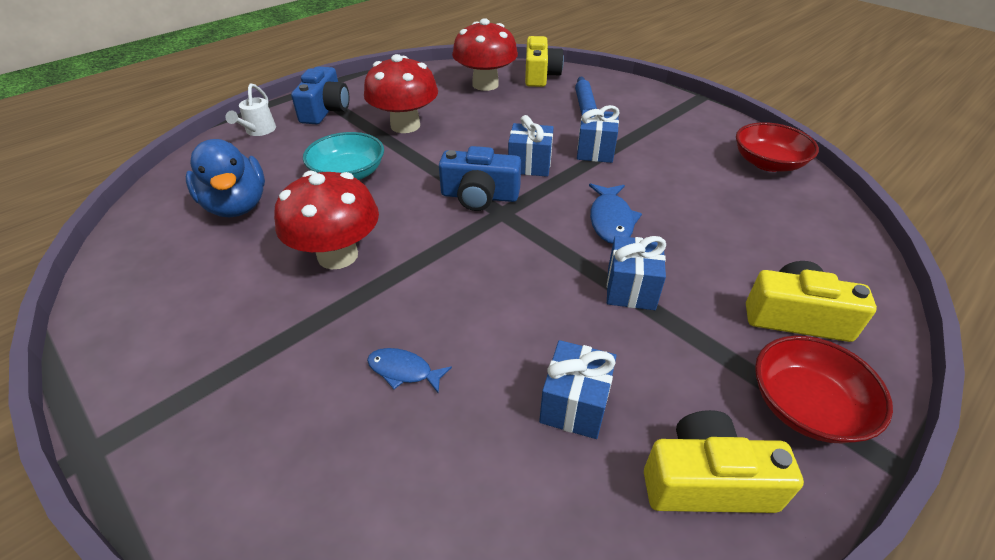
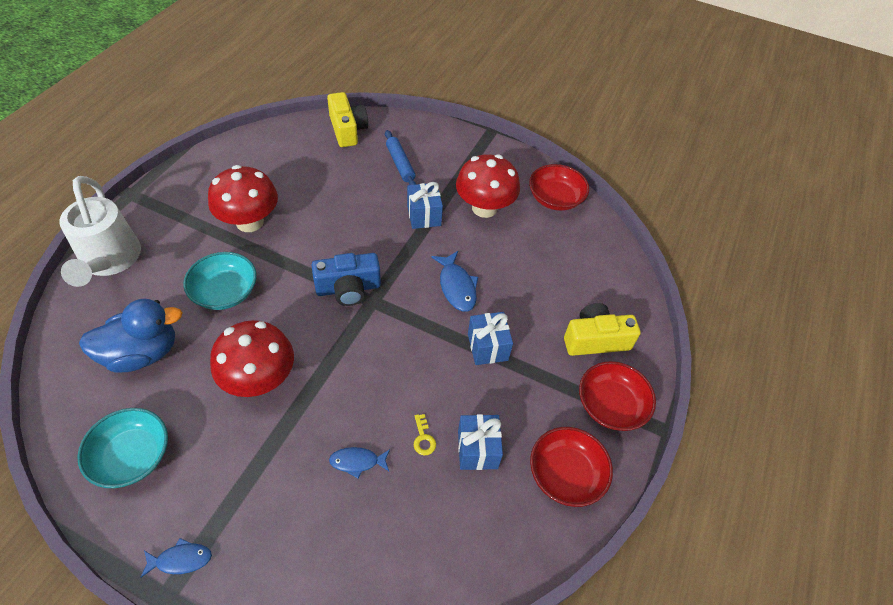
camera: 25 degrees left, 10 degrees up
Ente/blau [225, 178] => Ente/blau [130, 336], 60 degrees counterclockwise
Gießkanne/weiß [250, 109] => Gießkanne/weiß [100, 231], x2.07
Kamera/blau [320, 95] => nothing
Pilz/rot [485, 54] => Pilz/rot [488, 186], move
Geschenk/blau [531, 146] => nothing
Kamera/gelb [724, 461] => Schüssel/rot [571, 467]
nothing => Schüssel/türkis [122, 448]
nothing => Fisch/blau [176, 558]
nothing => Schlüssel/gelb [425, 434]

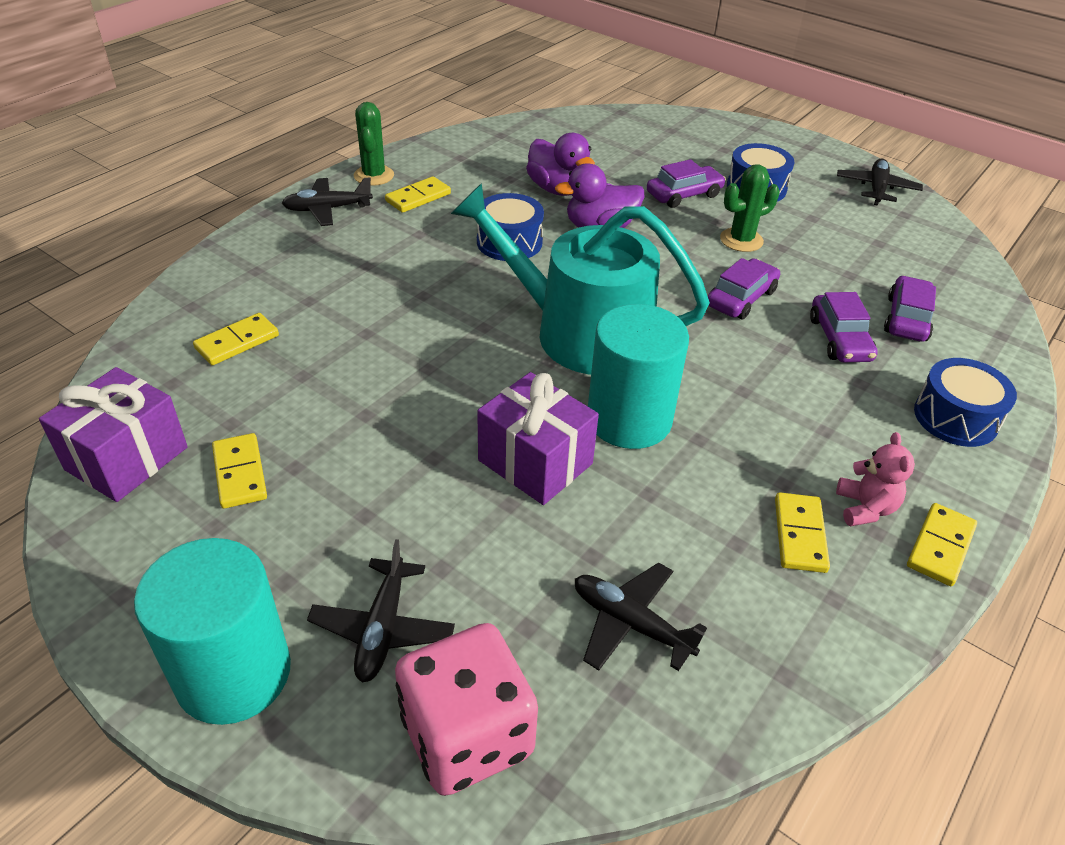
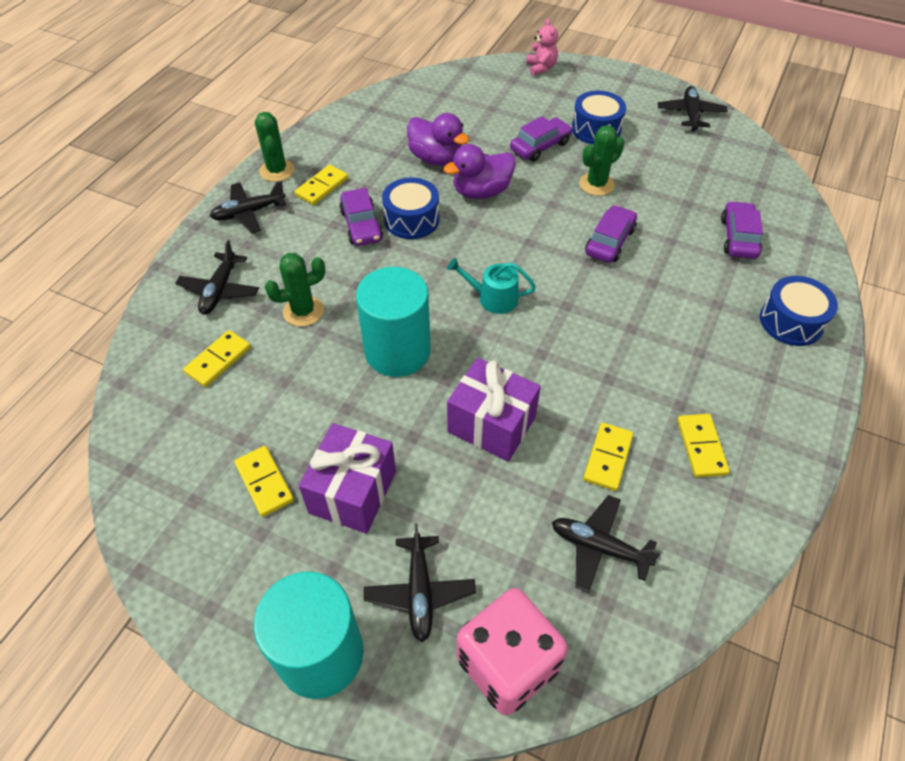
camera: 10 degrees left, 10 degrees up
Geschenk/lila [113, 434] => Geschenk/lila [347, 478], move
Gießkanne/türkis [580, 279] => Gießkanne/türkis [491, 286], x0.42
Vollzylinder/türkis [638, 376] => Vollzylinder/türkis [393, 322], move
Auto/lila [844, 327] => Auto/lila [361, 217], move
Teddybär/rosa [875, 479] => Teddybär/rosa [542, 47], move
Dominostein/gelb [942, 544] => Dominostein/gelb [608, 457], move
nothing => Flugzeug/schwarz [217, 277]
nothing => Kaktus/grün [295, 290]

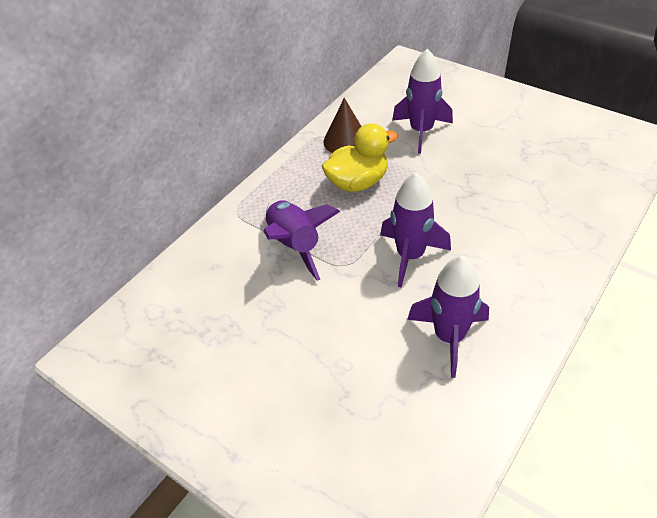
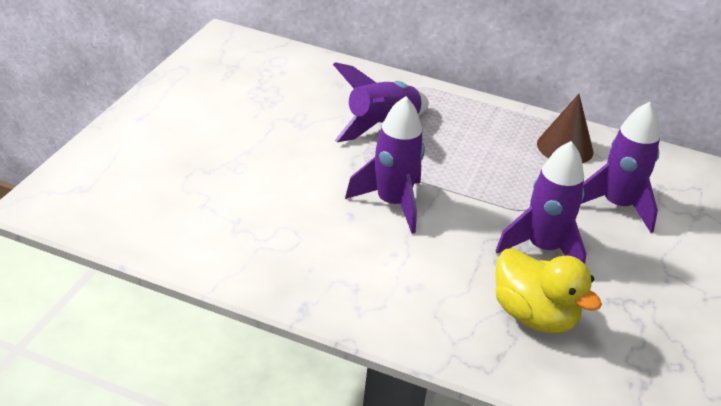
camera: 70 degrees right, 10 degrees down
Ente/gelb [360, 157] => Ente/gelb [548, 290], move
Rakete/lila [448, 316] => Rakete/lila [540, 202], move

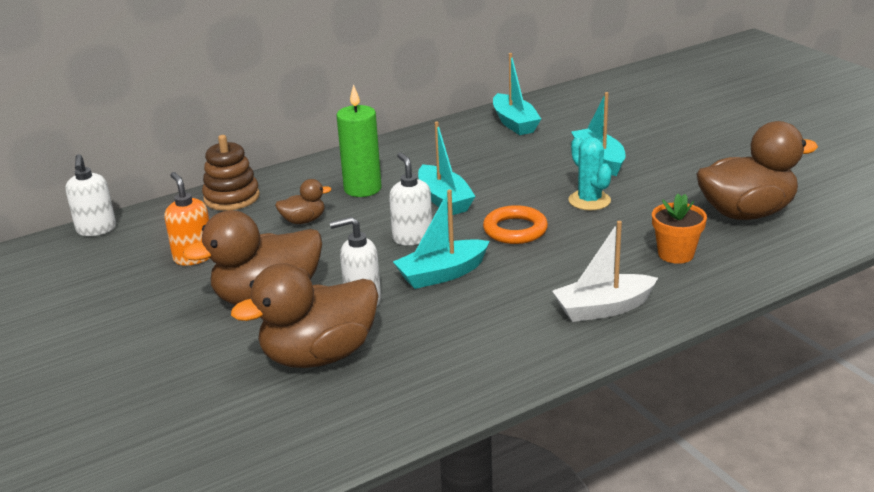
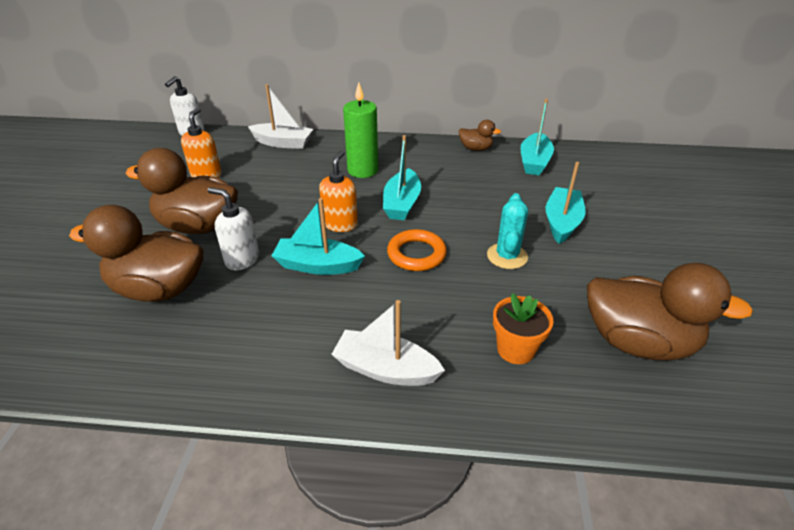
camera: 35 degrees right, 10 degrees up
Stapelspielzeug/braun [231, 173] => Boot/weiß [280, 116]
Ente/braun [303, 201] => Ente/braun [480, 135], move
Seifenspender/weiß [410, 199] => Seifenspender/orange [338, 191]

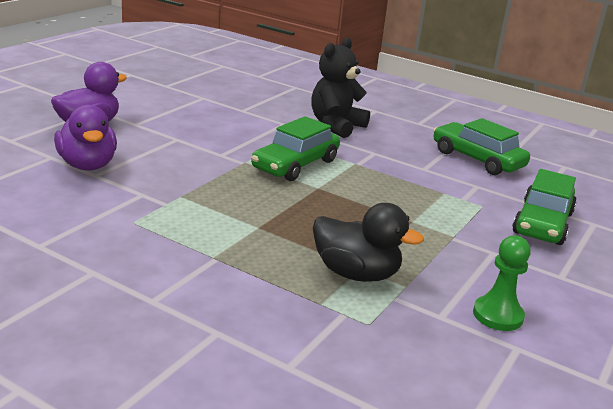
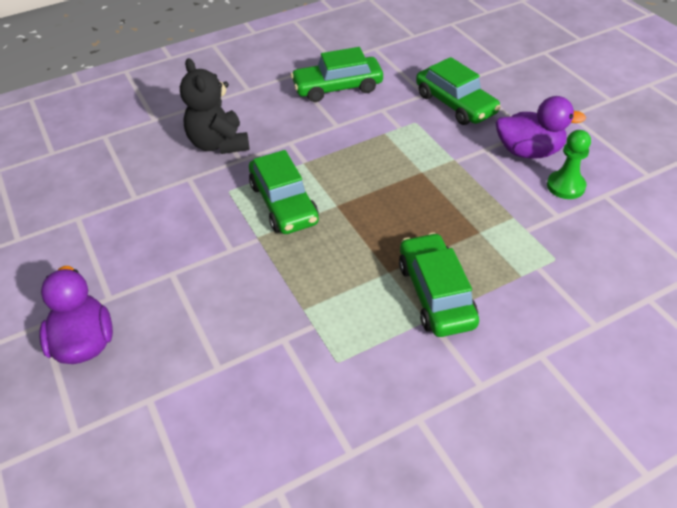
camera: 55 degrees left, 20 degrees up
Ente/lila [85, 138] => Ente/lila [541, 127], move
Ente/schwarz [368, 242] => nothing
nothing => Auto/grün [439, 285]

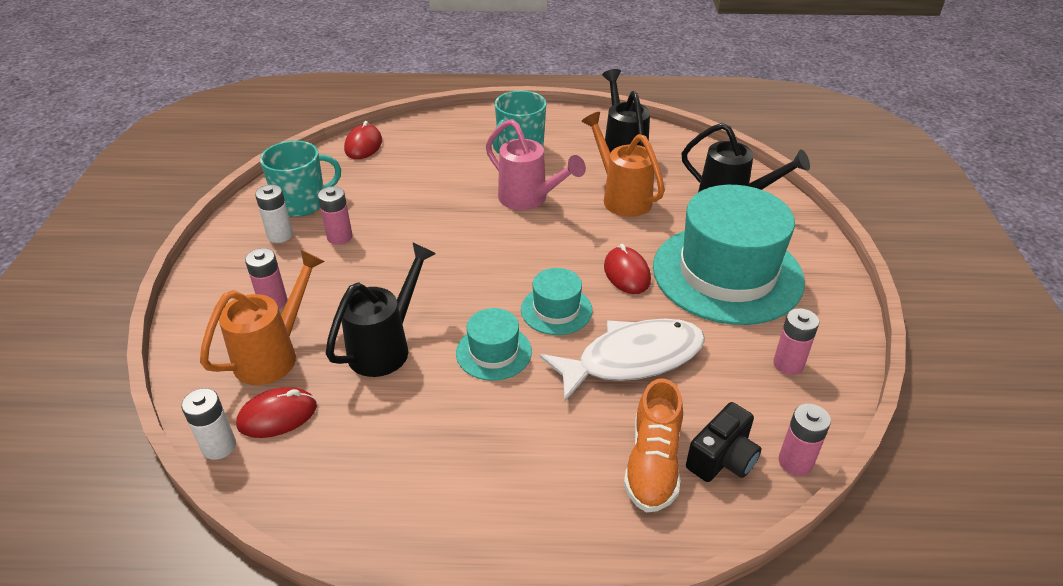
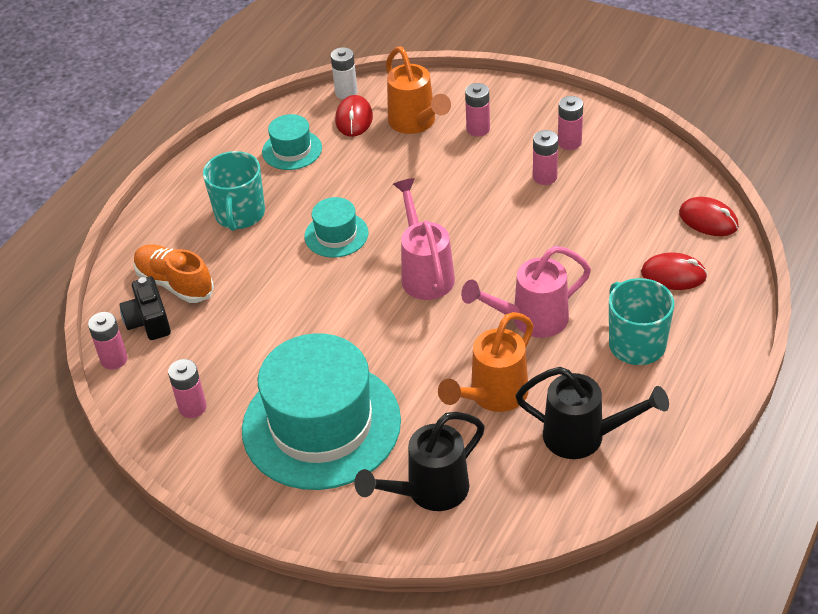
camera: 120 degrees right, 5 degrees up
Batterie/weiß [274, 214] => Batterie/rosa [570, 123]
Tasse/türkis [300, 179] => Tasse/türkis [234, 191], move
Gießkanne/schwarz [381, 309] => nothing
Hut/türkis [556, 301] => Hut/türkis [292, 142], move
Fisch/weiß [622, 360] => nothing
Gießkanne/orange [623, 164] => Gießkanne/orange [486, 362], 135 degrees clockwise
Computermaus/rot [627, 269] => Computermaus/rot [674, 271], move
nothing => Gießkanne/rosa [424, 239]

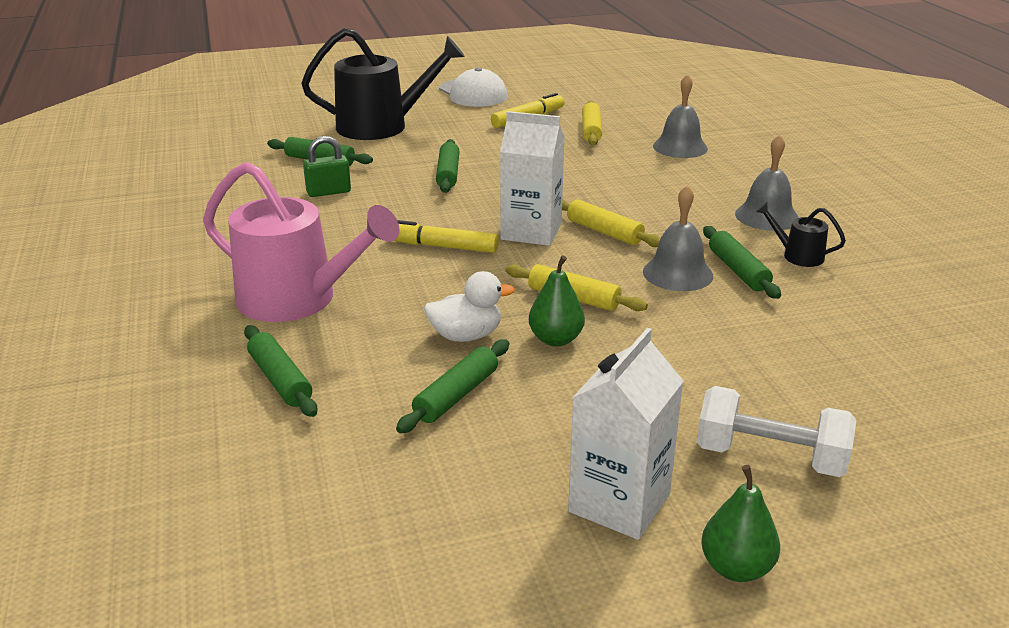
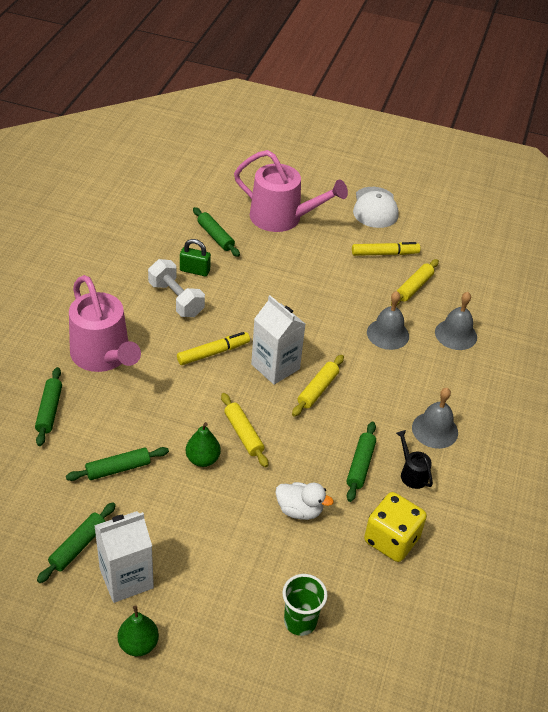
camera: 30 degrees right, 15 degrees up
Gießkanne/schwarz [383, 84] => Gießkanne/rosa [291, 191]
Filzstift/gelb [446, 236] => Filzstift/gelb [213, 348], 105 degrees clockwise
Ente/weiß [469, 306] => Ente/weiß [305, 501], move
Nudelholz/grün [448, 166] => Nudelholz/grün [76, 542], move
Nudelholz/gelb [611, 223] => Nudelholz/gelb [318, 386], 45 degrees clockwise
Glocke/grau [678, 238] => Glocke/grau [388, 320], move
Hantel/weiß [776, 431] => Hantel/weiß [176, 288], move
nothing => Becher/grün [305, 605]
nothing => Spielwürfel/gelb [395, 527]

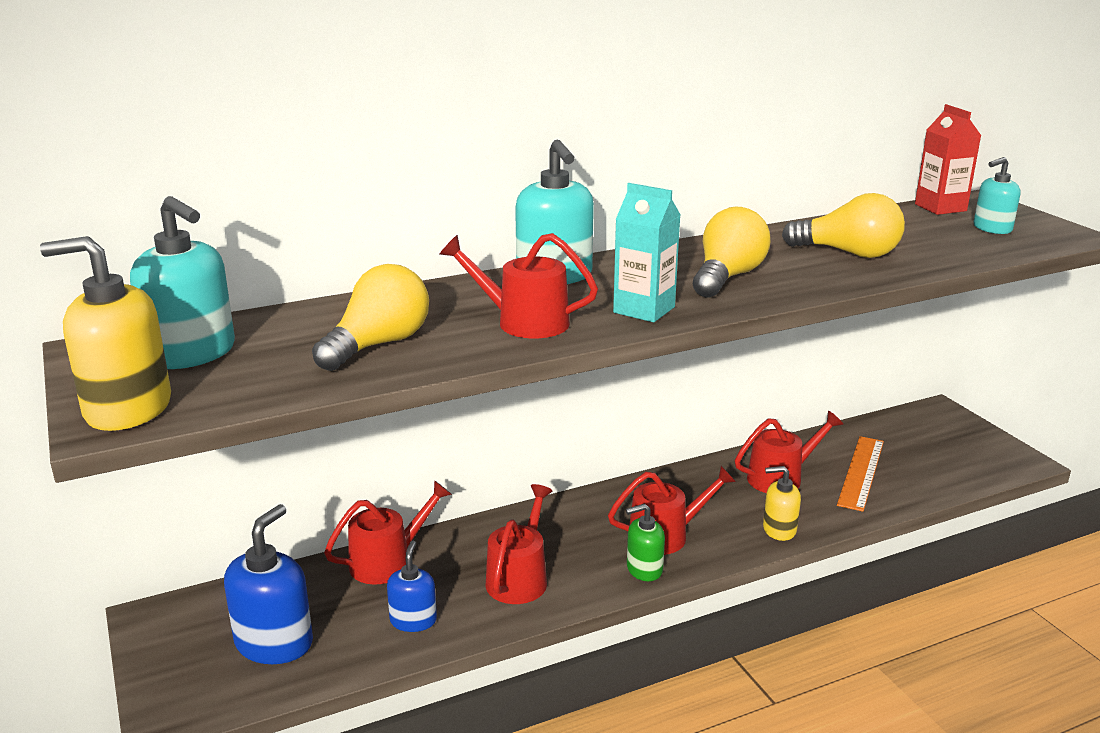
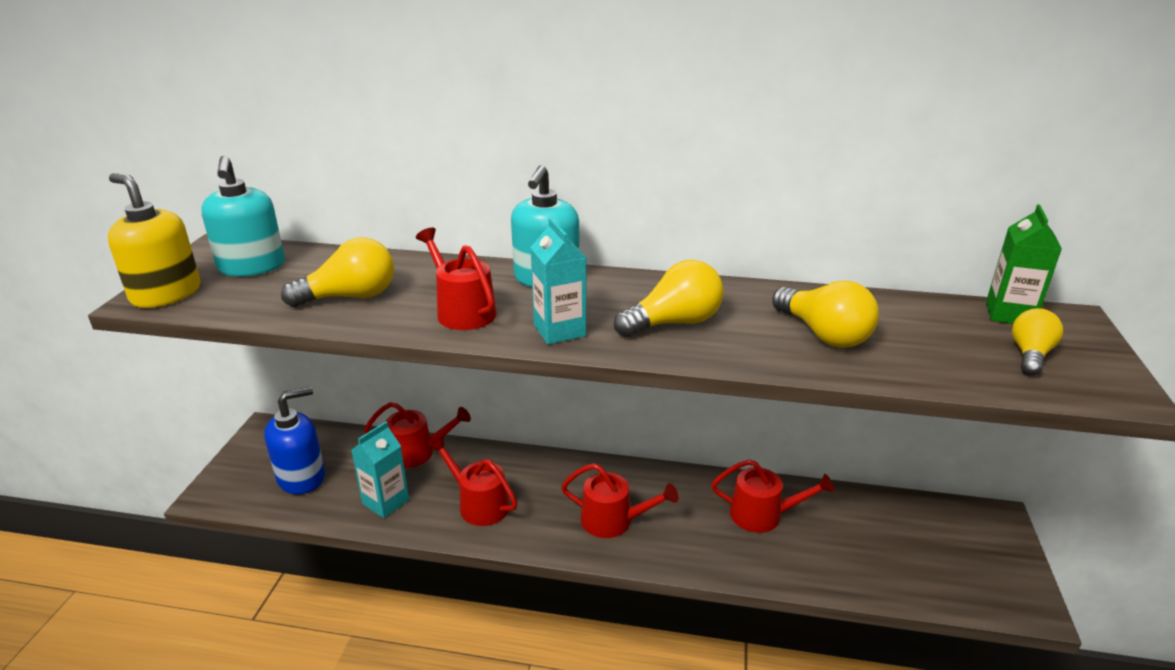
camera: 35 degrees right, 5 degrees up
Seifenspender/blau [412, 586] => Getränkekarton/türkis [380, 469]
Gießkanne/rot [518, 544] => Gießkanne/rot [473, 481], 105 degrees counterclockwise
Seifenspender/grün [645, 542] => nothing
Seifenspender/gelb [782, 503] => nothing
Lineal/orange [860, 474] => nothing
Getränkekarton/rot [948, 159] => Getränkekarton/grün [1024, 264]
Seifenspender/türkis [997, 195] => Glühbirne/gelb [1037, 342]

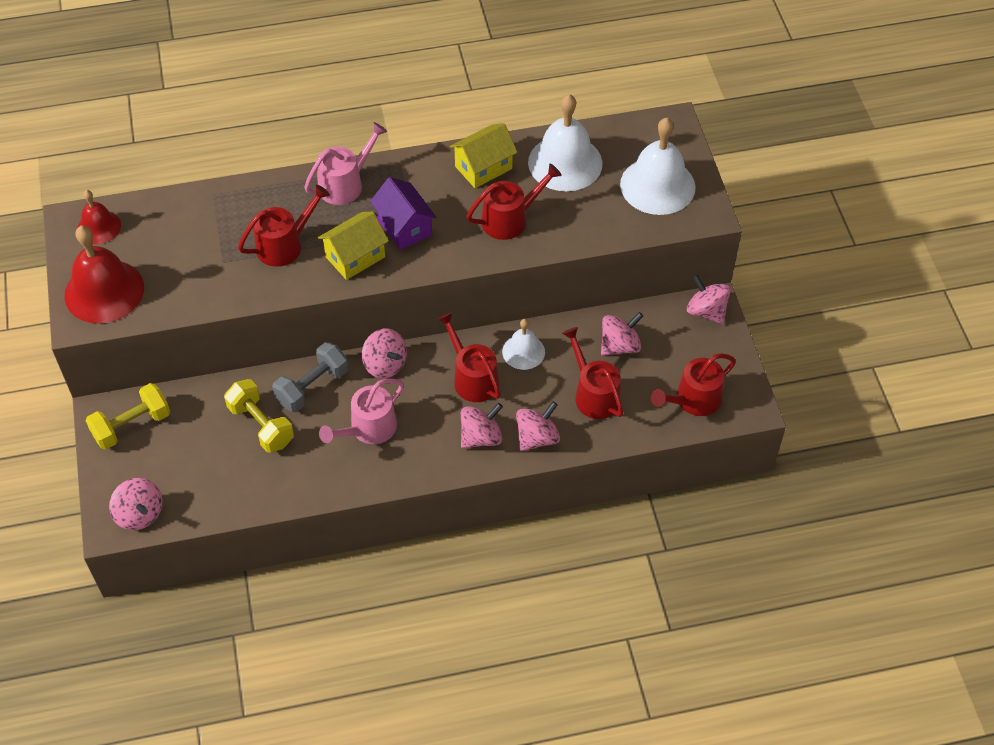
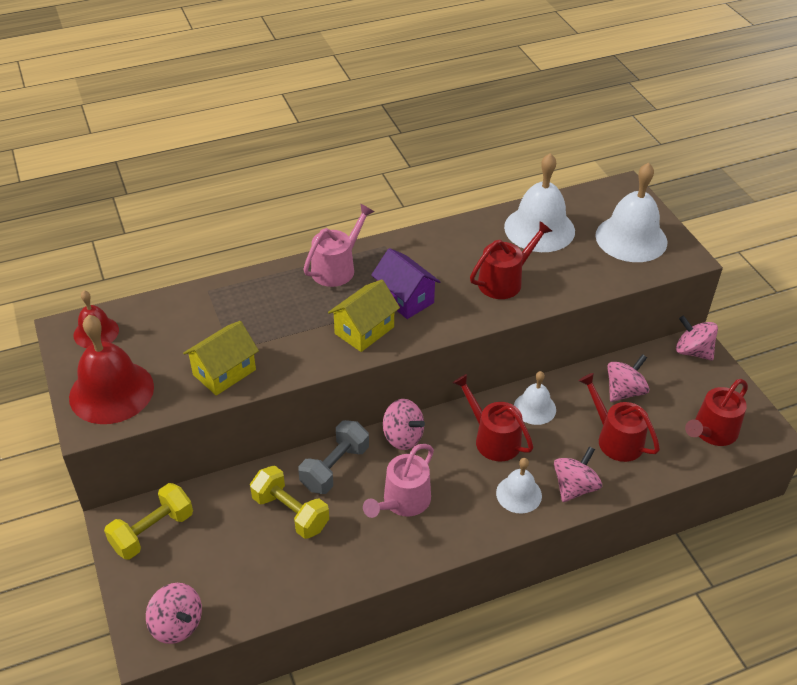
camera: 10 degrees left, 10 degrees down
Gießkanne/rot [284, 226] => nothing
Haus/gelb [483, 155] => Haus/gelb [221, 358], move
Kreisel/rosa [482, 425] => Glocke/weiß [519, 486]

